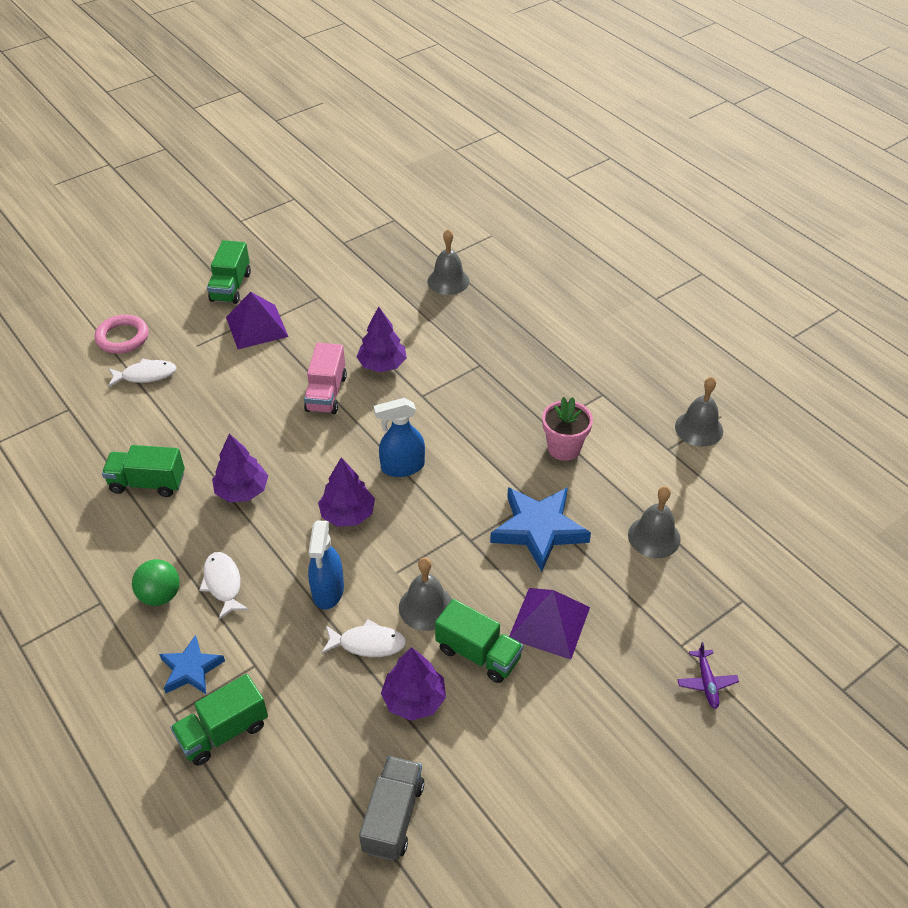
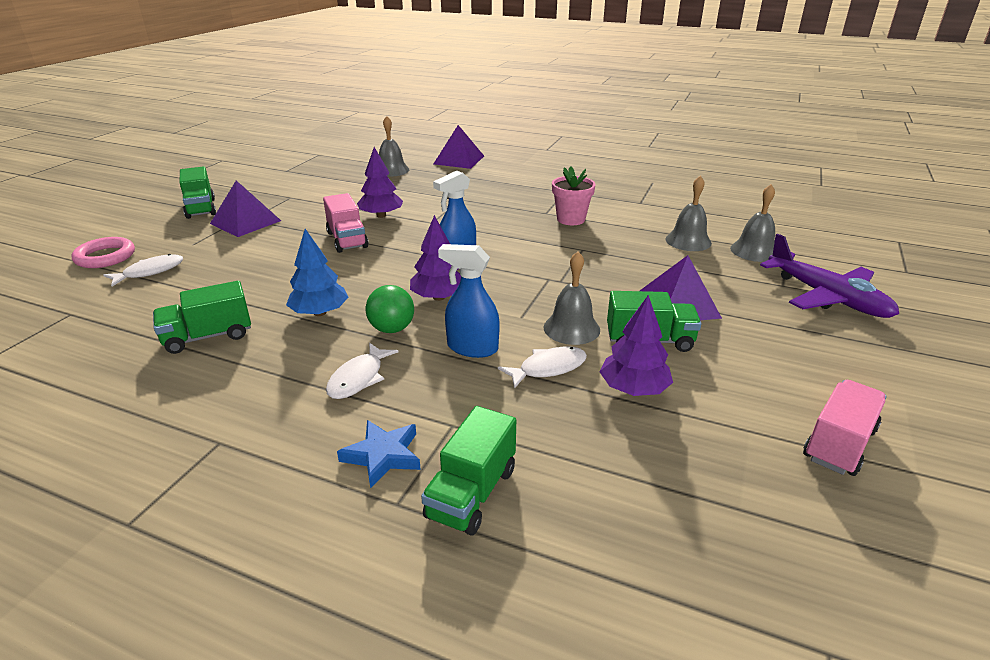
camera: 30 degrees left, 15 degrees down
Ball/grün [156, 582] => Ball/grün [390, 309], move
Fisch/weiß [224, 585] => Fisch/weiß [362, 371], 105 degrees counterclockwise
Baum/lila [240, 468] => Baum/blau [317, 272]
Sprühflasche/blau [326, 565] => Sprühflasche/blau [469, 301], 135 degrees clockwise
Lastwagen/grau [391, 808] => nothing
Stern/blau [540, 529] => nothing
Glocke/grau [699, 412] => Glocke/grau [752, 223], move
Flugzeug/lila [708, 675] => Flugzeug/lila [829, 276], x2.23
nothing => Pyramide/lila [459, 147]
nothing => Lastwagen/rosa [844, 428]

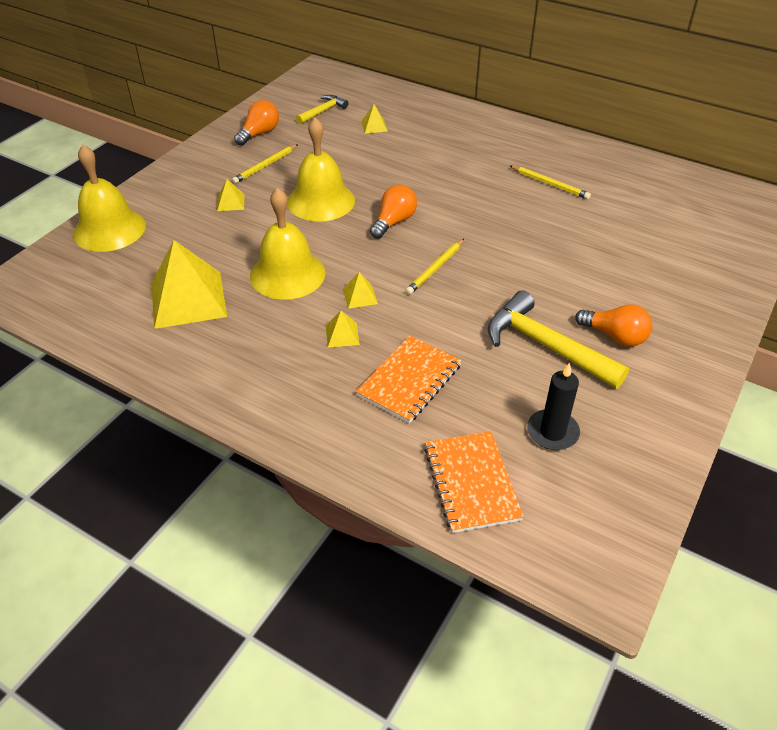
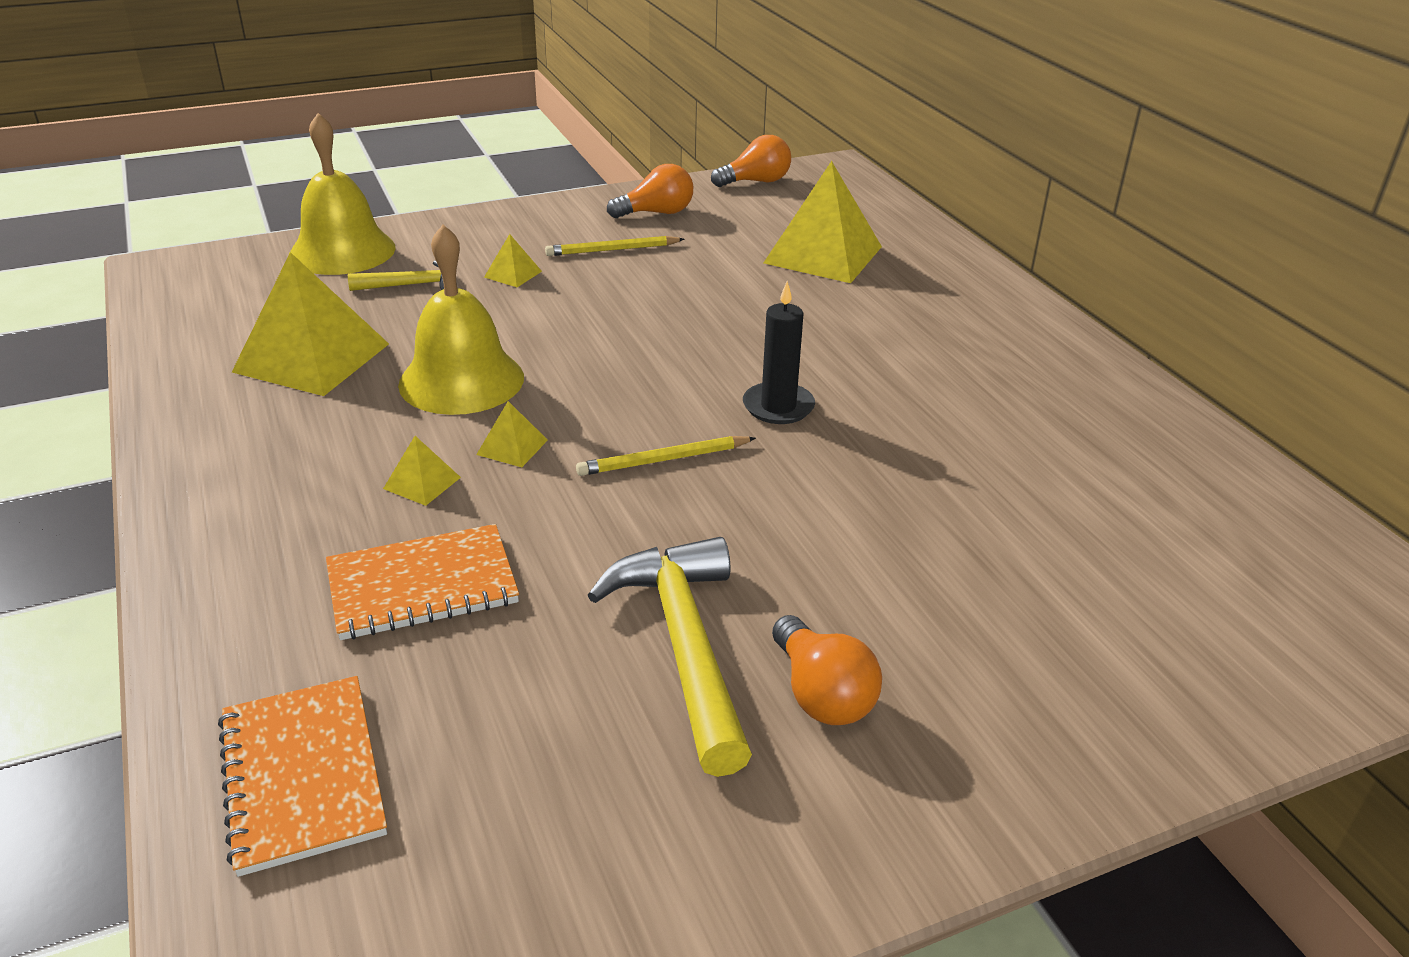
camera: 35 degrees right, 10 degrees down
Glocke/gelb [321, 169] => nothing
Hammer/gelb [322, 109] => Hammer/gelb [396, 275], move
Pyramide/gelb [374, 119] => Pyramide/gelb [822, 222], x2.32
Glühbirne/orange [393, 212] => Glühbirne/orange [751, 161], move
Notizbuch/orange [474, 482] => Notizbuch/orange [302, 776], 45 degrees counterclockwise
Bleistift/gelb [550, 182] => nothing
Kerze/schwarz [553, 406] => Kerze/schwarz [779, 352], move

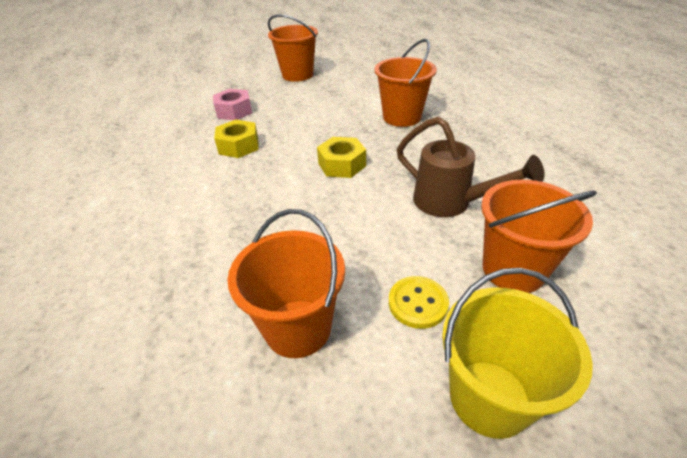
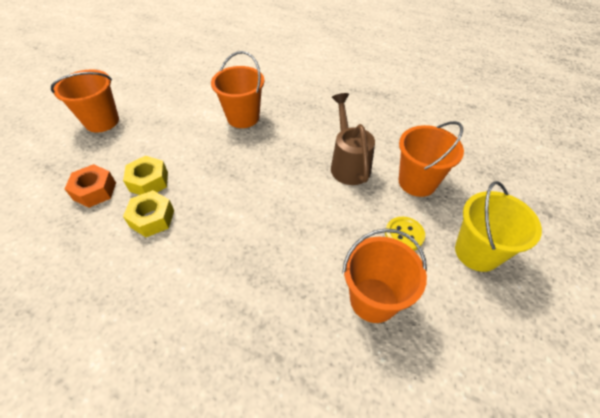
camera: 50 degrees left, 10 degrees up
Sechskantmutter/rosa [232, 104] => Sechskantmutter/orange [90, 186]
Sechskantmutter/gelb [341, 157] => Sechskantmutter/gelb [145, 175], move
Gießkanne/braun [471, 166] => Gießkanne/braun [353, 139], 90 degrees counterclockwise

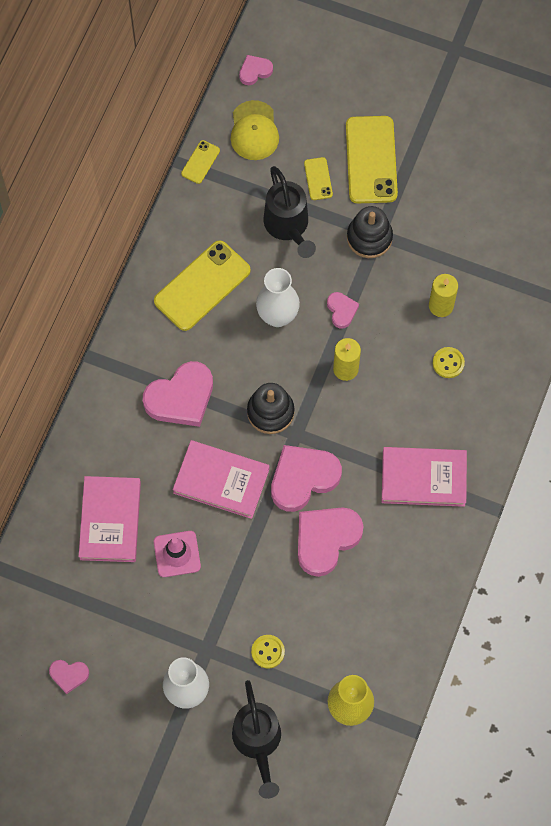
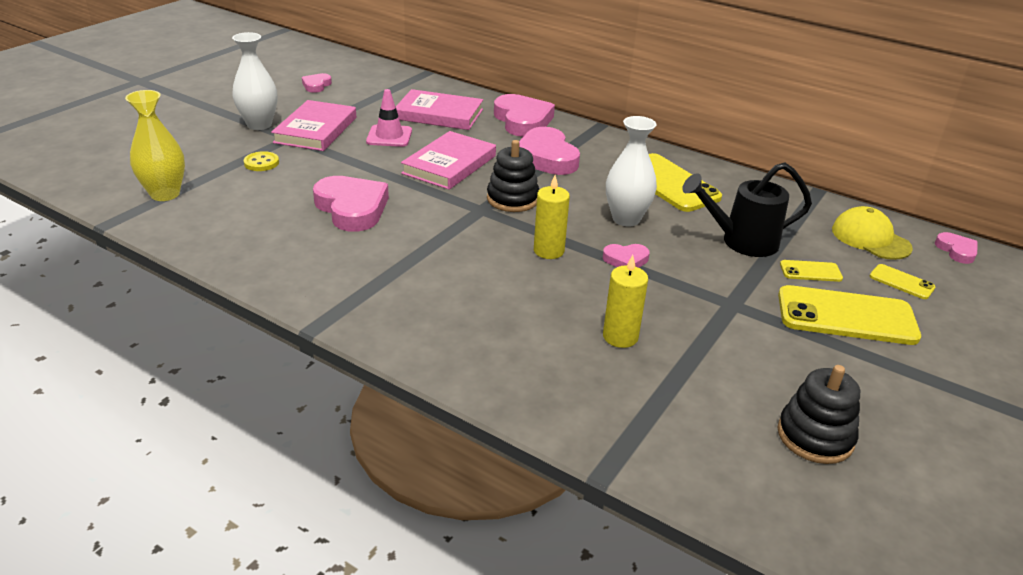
camera: 100 degrees right, 35 degrees down
Handy/gelb [200, 162] => Handy/gelb [903, 281], move
Kappe/gelb [255, 130] => Kappe/gelb [872, 233], 45 degrees clockwise
Gießkanne/schwarz [256, 739] => nothing
Herz/rosa [306, 478] => Herz/rosa [524, 115], move
Stapelspielzeug/schwarz [370, 232] => Stapelspielzeug/schwarz [819, 414], move
Buch/rosa [424, 477] => Buch/rosa [313, 125], move
Knopf/gelb [449, 362] => nothing

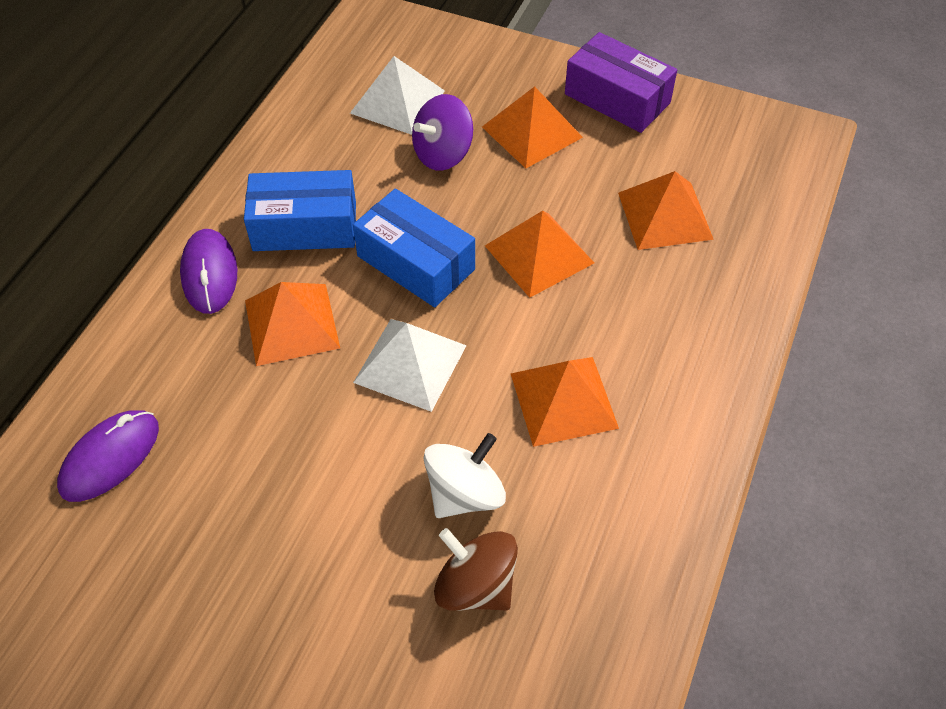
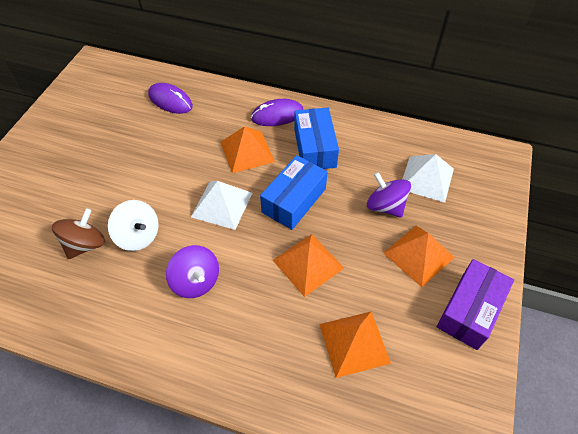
camera: 85 degrees right, 0 degrees up
Pyramide/orange [565, 402] => Kreisel/lila [192, 271]

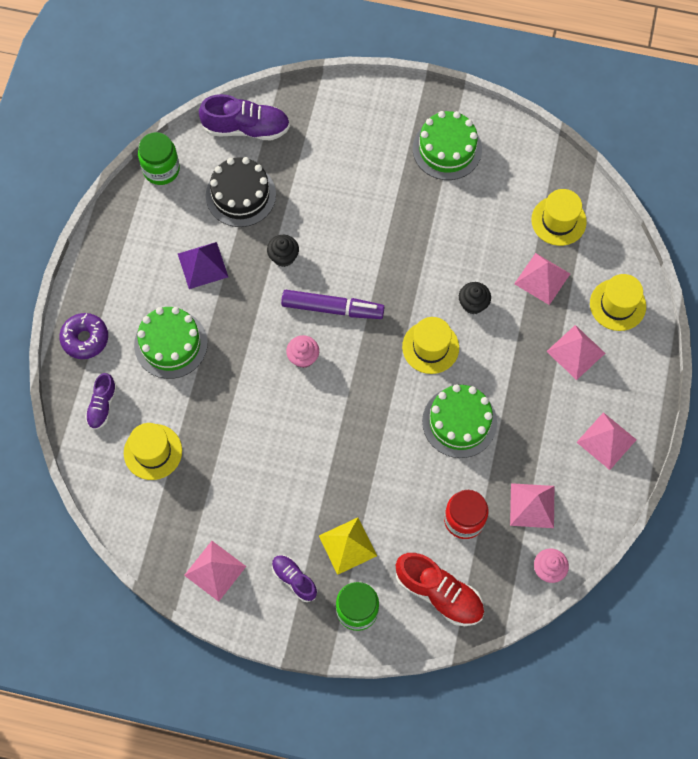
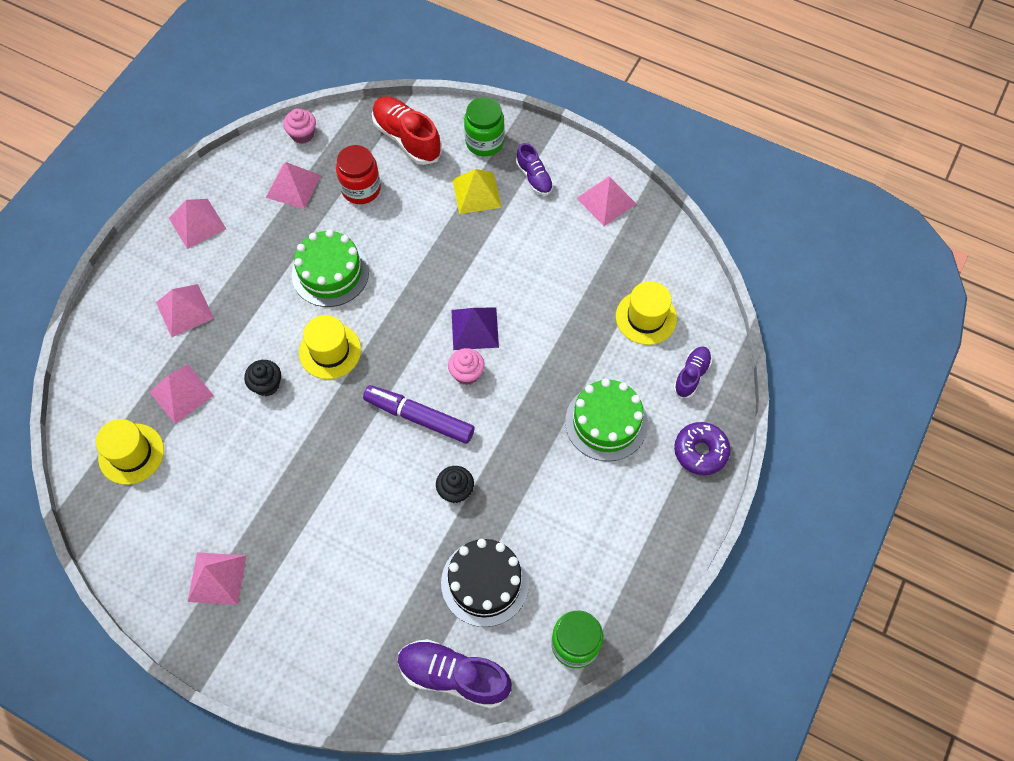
camera: 165 degrees left, 5 degrees down
Pyramide/lila [203, 265] => Pyramide/lila [475, 329], move
Kuchen/grün [447, 145] => Pyramide/rosa [217, 578]
Hut/gelb [618, 302] => nothing

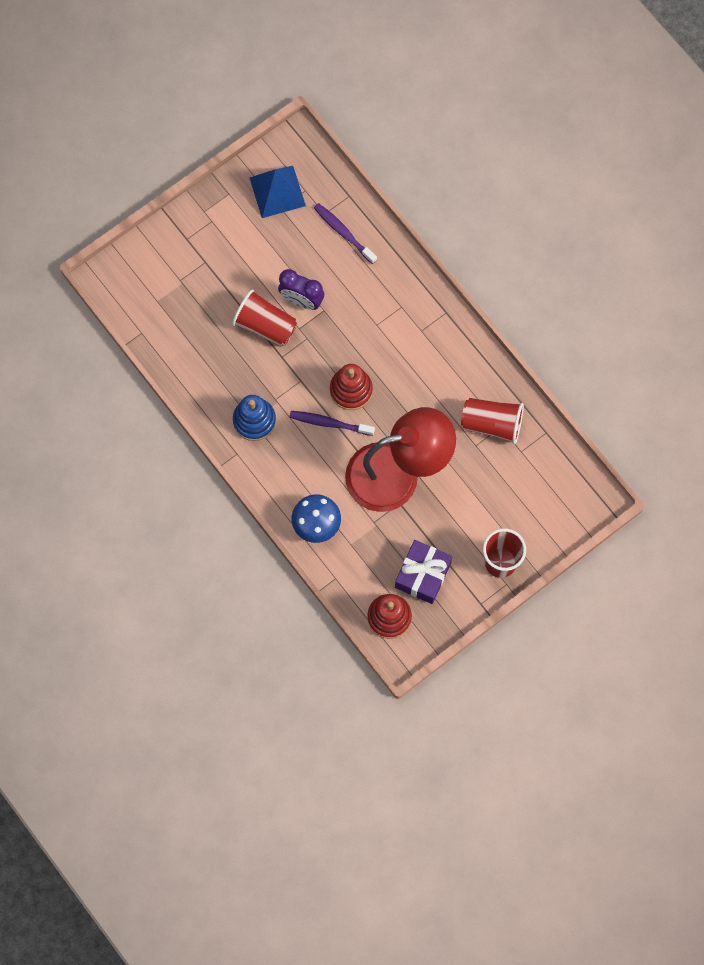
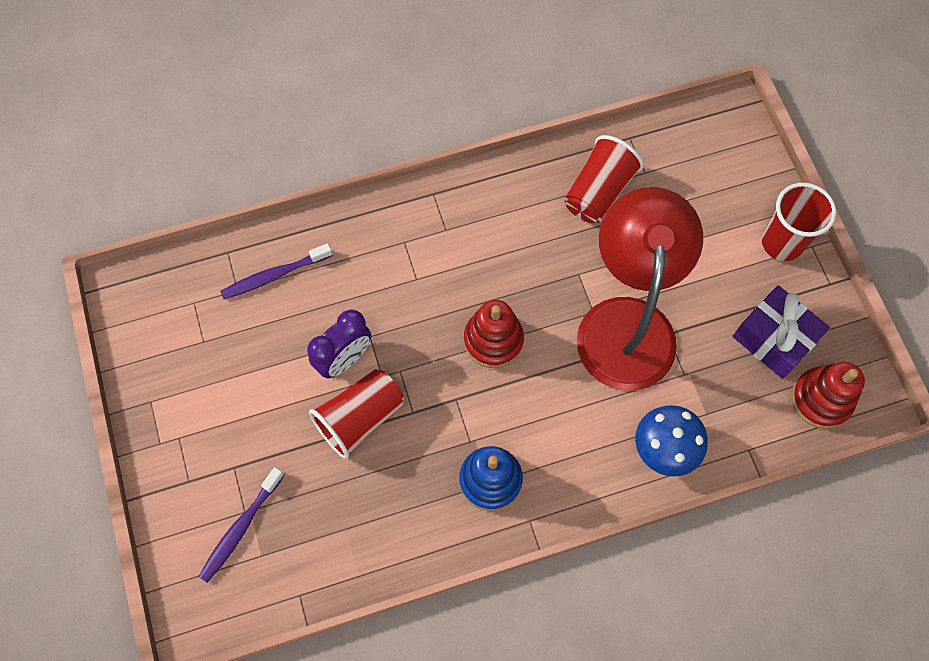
camera: 70 degrees left, 5 degrees down
Pyramide/blau [278, 192] => nothing
Zahnbürste/lila [332, 423] => Zahnbürste/lila [241, 525], move

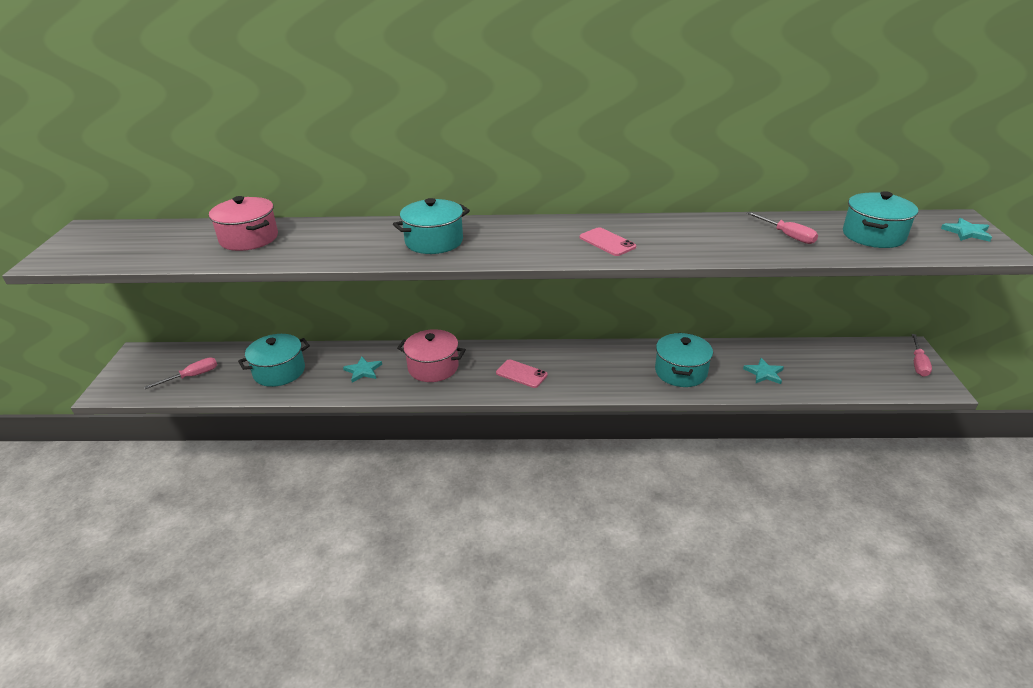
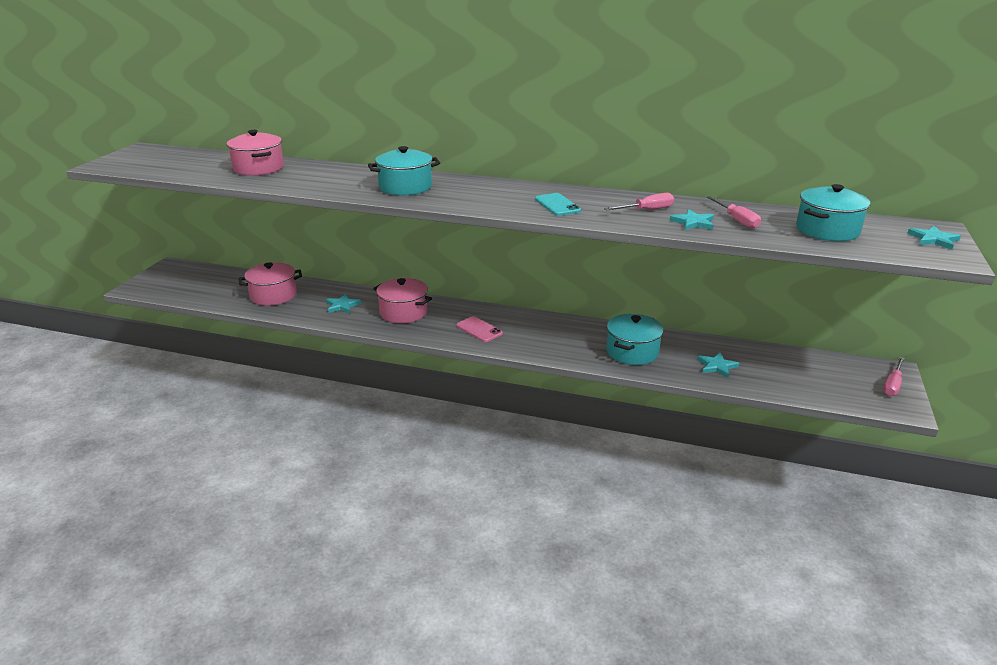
camera: 15 degrees right, 5 degrees down
Schraubenzieher/rosa [180, 373] => Schraubenzieher/rosa [639, 201], move
Kochtopf/türkis [274, 360] => Kochtopf/rosa [270, 284]
Handy/rosa [608, 241] => Handy/türkis [558, 204]
nothing => Stern/türkis [692, 219]

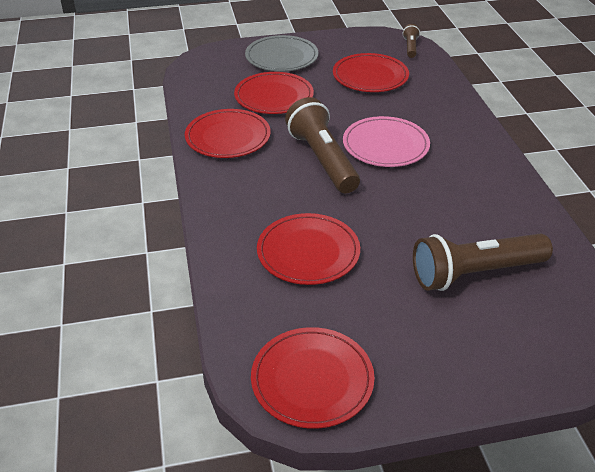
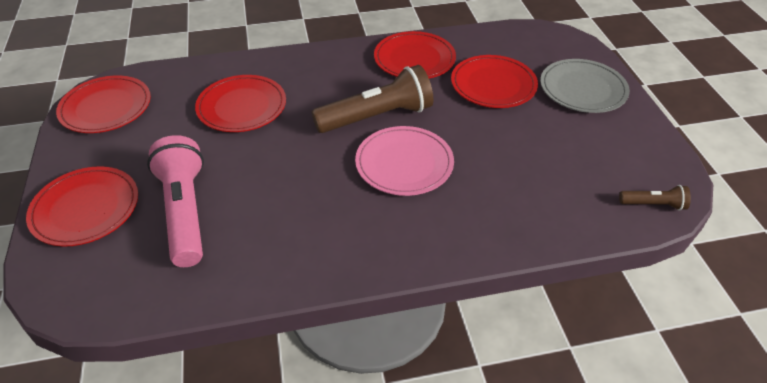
camera: 90 degrees right, 5 degrees up
Teller/rot [371, 72] => Teller/rot [82, 206], move
Taschenlampe/braun [483, 262] => Taschenlampe/rosa [175, 201]

